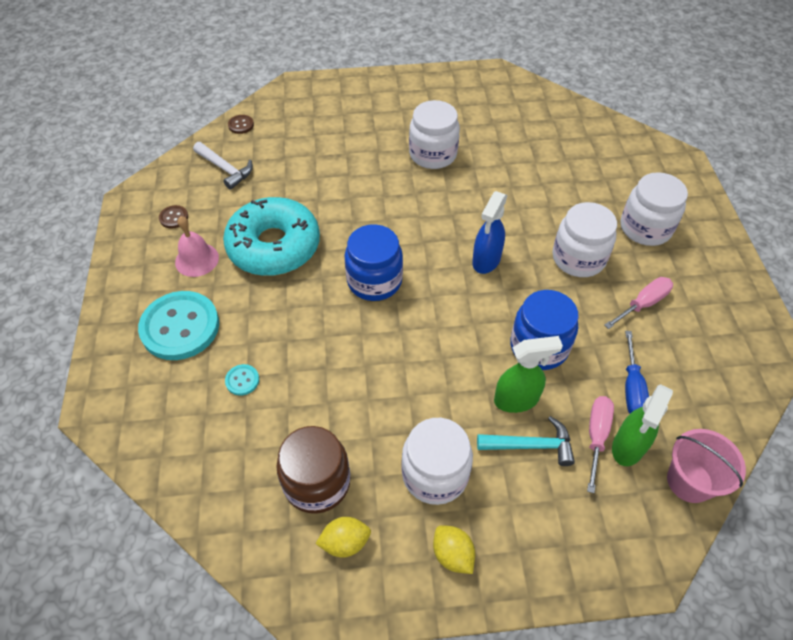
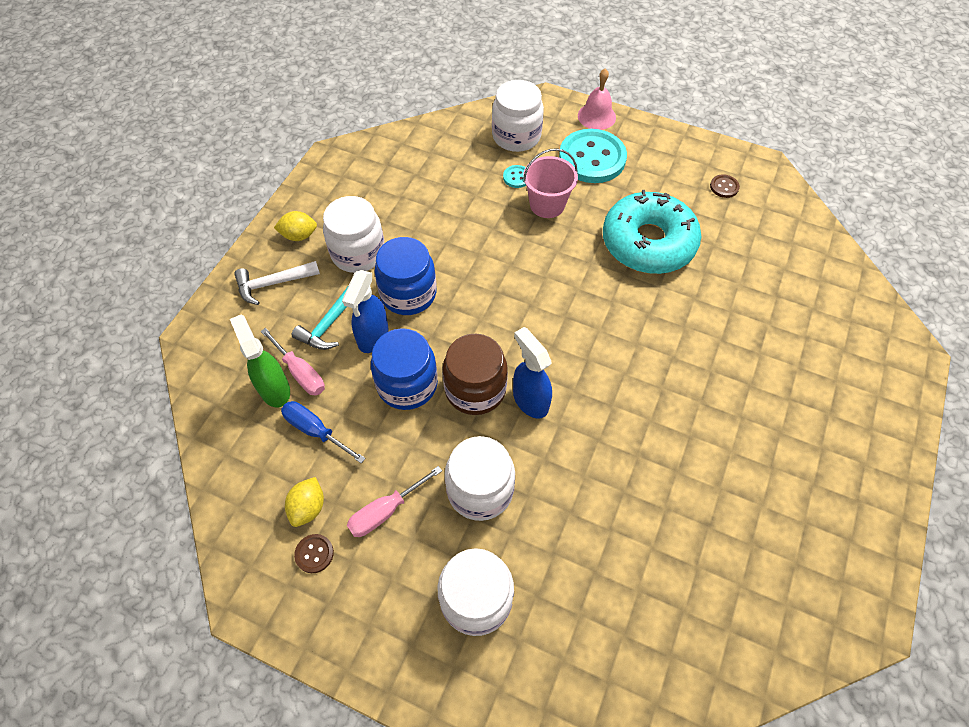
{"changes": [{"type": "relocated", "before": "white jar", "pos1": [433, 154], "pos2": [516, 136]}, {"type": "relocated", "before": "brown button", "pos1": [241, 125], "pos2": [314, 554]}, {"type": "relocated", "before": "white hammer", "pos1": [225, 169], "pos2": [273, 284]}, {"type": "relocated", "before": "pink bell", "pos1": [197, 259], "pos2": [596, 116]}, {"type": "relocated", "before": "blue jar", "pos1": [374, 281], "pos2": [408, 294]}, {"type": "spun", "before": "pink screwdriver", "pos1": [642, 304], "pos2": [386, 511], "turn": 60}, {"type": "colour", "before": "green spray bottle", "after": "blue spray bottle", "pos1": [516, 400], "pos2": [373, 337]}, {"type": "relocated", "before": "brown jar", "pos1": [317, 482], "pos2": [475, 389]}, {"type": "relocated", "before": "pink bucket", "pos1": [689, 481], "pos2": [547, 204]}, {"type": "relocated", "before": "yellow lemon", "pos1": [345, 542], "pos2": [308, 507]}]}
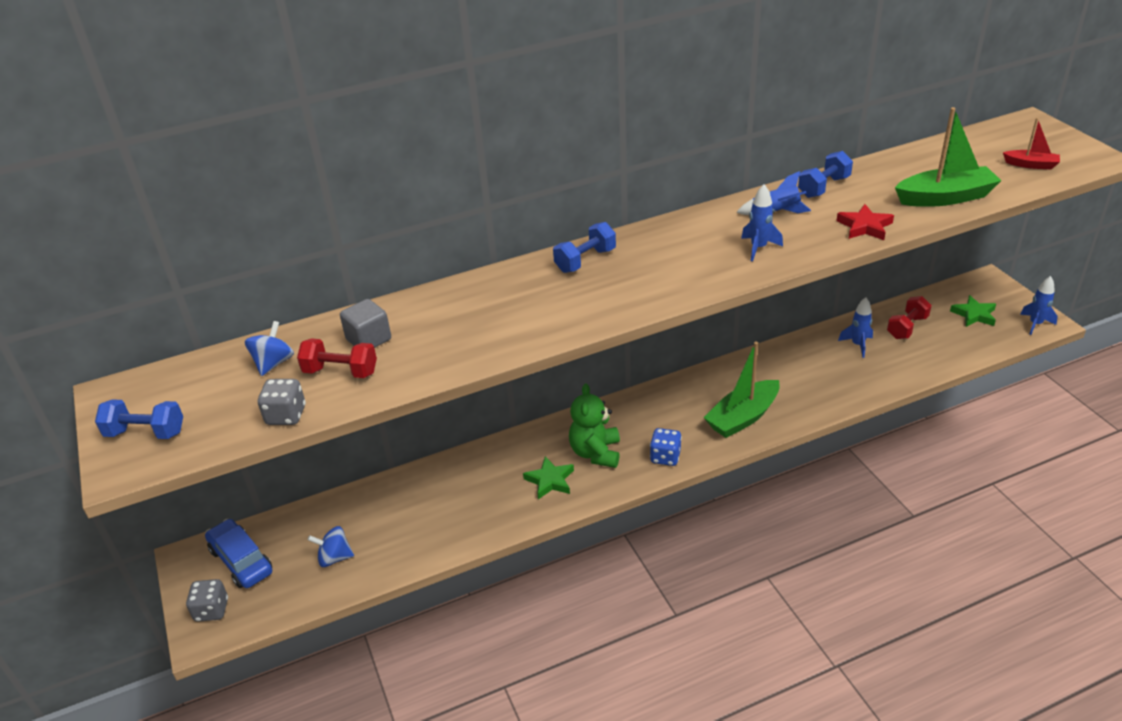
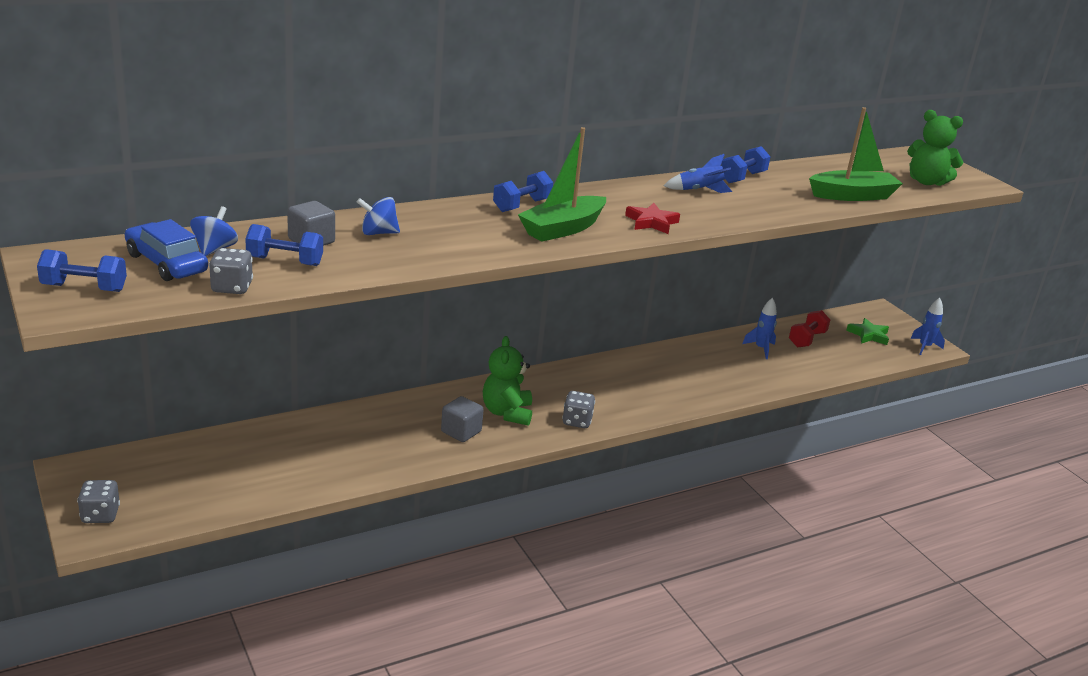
{"changes": [{"type": "exchanged", "before": "red boat", "after": "green teddy bear", "pos1": [1031, 165], "pos2": [926, 182]}, {"type": "missing", "before": "blue rocket", "pos1": [758, 248]}, {"type": "relocated", "before": "red star", "pos1": [865, 226], "pos2": [651, 222]}, {"type": "colour", "before": "red dumbbell", "after": "blue dumbbell", "pos1": [340, 372], "pos2": [285, 261]}, {"type": "relocated", "before": "green boat", "pos1": [742, 417], "pos2": [562, 229]}, {"type": "colour", "before": "blue dice", "after": "grey dice", "pos1": [665, 457], "pos2": [577, 421]}, {"type": "exchanged", "before": "green star", "after": "grey cube", "pos1": [550, 480], "pos2": [461, 432]}, {"type": "relocated", "before": "blue car", "pos1": [241, 561], "pos2": [166, 263]}, {"type": "relocated", "before": "blue spinning top", "pos1": [334, 558], "pos2": [378, 233]}]}
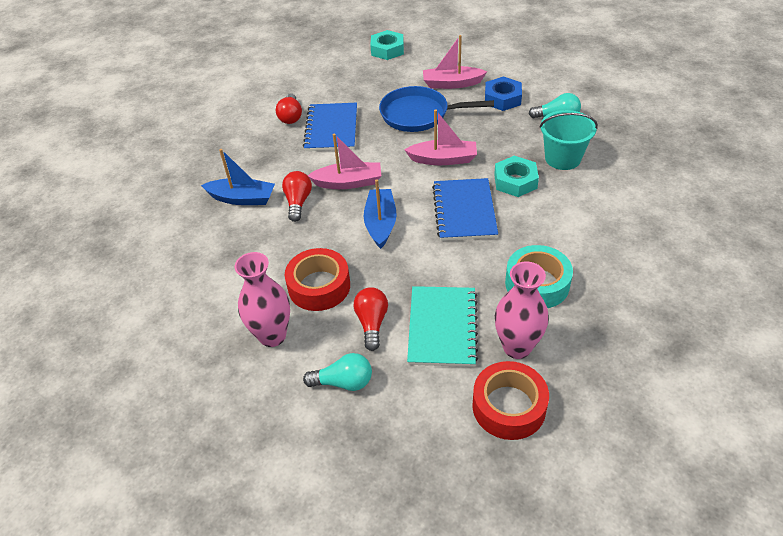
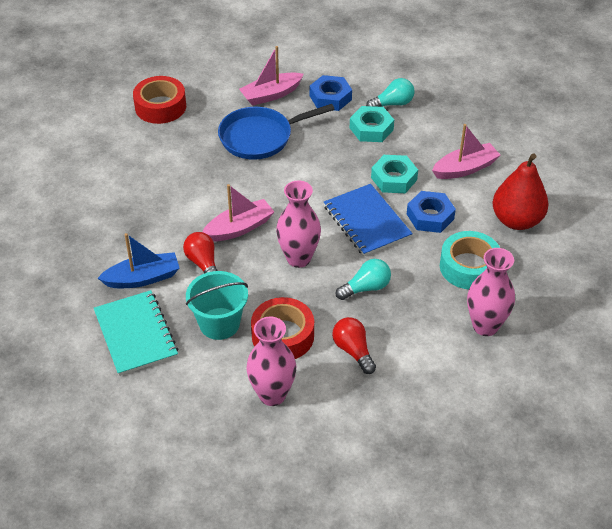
{"changes": [{"type": "relocated", "before": "turquoise nut", "pos1": [387, 50], "pos2": [371, 129]}, {"type": "missing", "before": "red light bulb", "pos1": [291, 116]}, {"type": "missing", "before": "blue notebook", "pos1": [331, 129]}, {"type": "relocated", "before": "pink boat", "pos1": [443, 159], "pos2": [465, 168]}, {"type": "relocated", "before": "turquoise bucket", "pos1": [562, 158], "pos2": [219, 323]}, {"type": "exchanged", "before": "blue boat", "after": "pink vase", "pos1": [380, 224], "pos2": [298, 258]}, {"type": "relocated", "before": "turquoise notebook", "pos1": [442, 327], "pos2": [136, 334]}, {"type": "relocated", "before": "turquoise light bulb", "pos1": [343, 382], "pos2": [366, 288]}, {"type": "relocated", "before": "red tape", "pos1": [509, 406], "pos2": [160, 106]}, {"type": "appeared", "after": "red pear", "pos2": [516, 220]}, {"type": "appeared", "after": "blue nut", "pos2": [430, 216]}]}
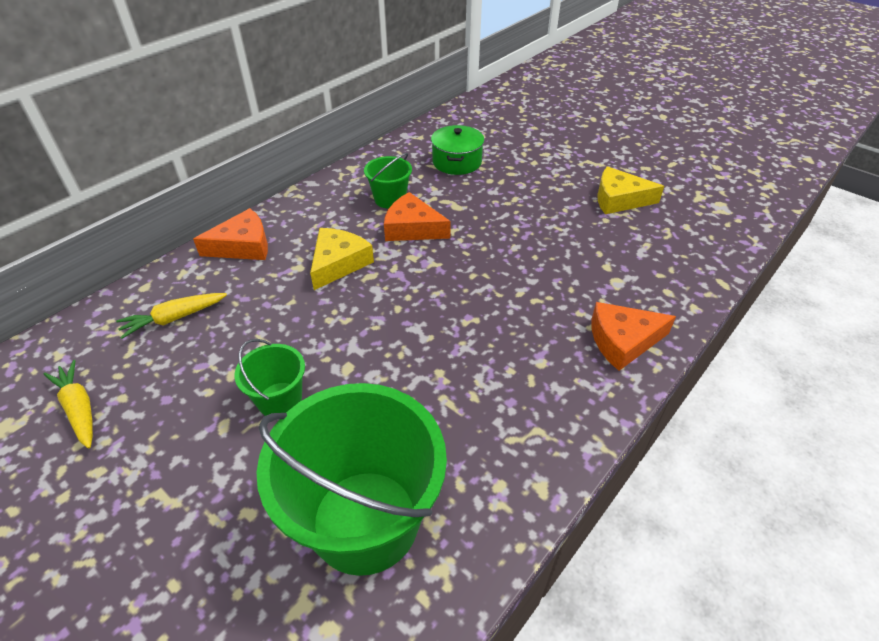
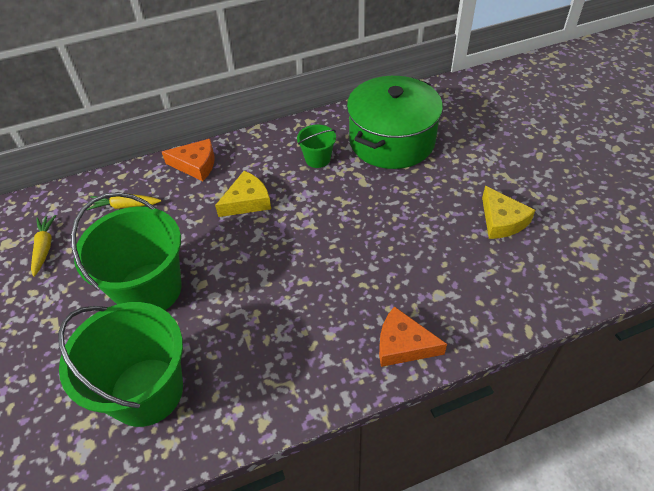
{"changes": [{"type": "size", "before": "green pot", "pos1": [457, 162], "pos2": [391, 140], "scale": 2.01}, {"type": "spun", "before": "yellow cheese", "pos1": [619, 199], "pos2": [501, 220], "turn": -150}, {"type": "missing", "before": "orange cheese", "pos1": [412, 228]}, {"type": "size", "before": "green bucket", "pos1": [280, 400], "pos2": [149, 289], "scale": 2.1}]}
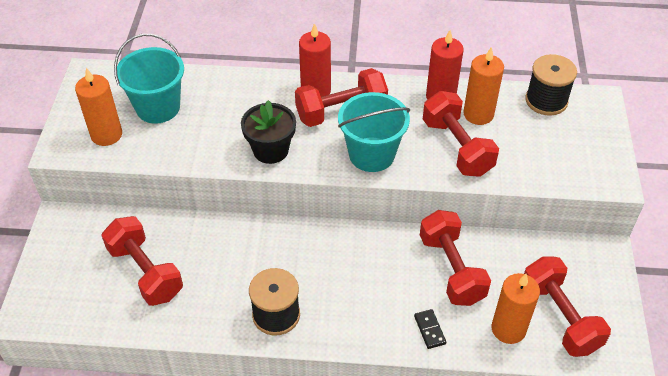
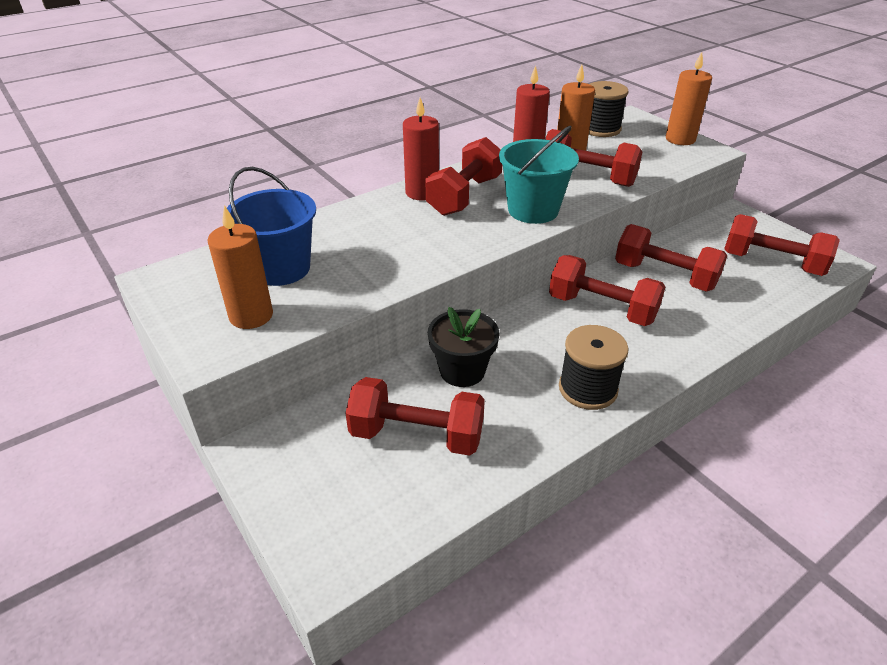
{"changes": [{"type": "colour", "before": "turquoise bucket", "after": "blue bucket", "pos1": [158, 107], "pos2": [281, 268]}, {"type": "relocated", "before": "black flower pot", "pos1": [270, 150], "pos2": [462, 371]}, {"type": "relocated", "before": "orange candle", "pos1": [508, 329], "pos2": [680, 139]}, {"type": "missing", "before": "black domino", "pos1": [429, 330]}, {"type": "appeared", "after": "red dumbbell", "pos2": [602, 308]}]}
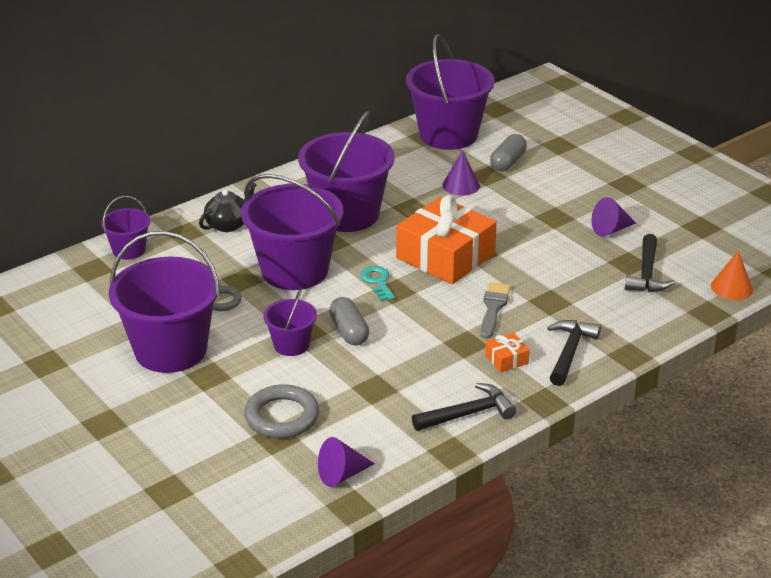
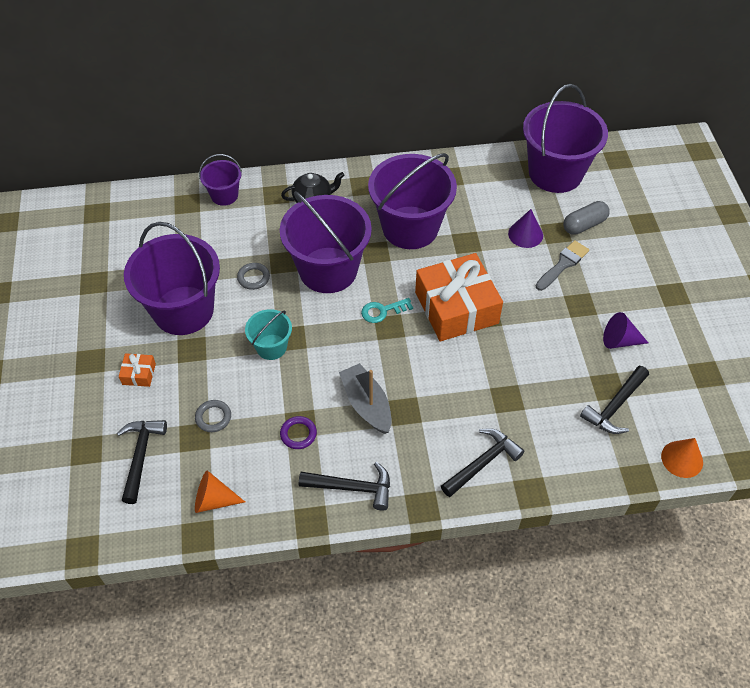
{"changes": [{"type": "spun", "before": "turquoise key", "pos1": [377, 282], "pos2": [382, 311], "turn": -120}, {"type": "relocated", "before": "grey brush", "pos1": [493, 308], "pos2": [563, 264]}, {"type": "colour", "before": "purple bucket", "after": "turquoise bucket", "pos1": [291, 345], "pos2": [271, 347]}, {"type": "missing", "before": "grey capsule", "pos1": [349, 331]}, {"type": "relocated", "before": "orange gift", "pos1": [506, 359], "pos2": [139, 374]}, {"type": "size", "before": "grey ring", "pos1": [282, 416], "pos2": [213, 417], "scale": 0.56}, {"type": "colour", "before": "purple cone", "after": "orange cone", "pos1": [342, 474], "pos2": [214, 500]}, {"type": "appeared", "after": "grey boat", "pos2": [367, 404]}, {"type": "appeared", "after": "purple ring", "pos2": [298, 434]}, {"type": "appeared", "after": "black hammer", "pos2": [141, 456]}]}
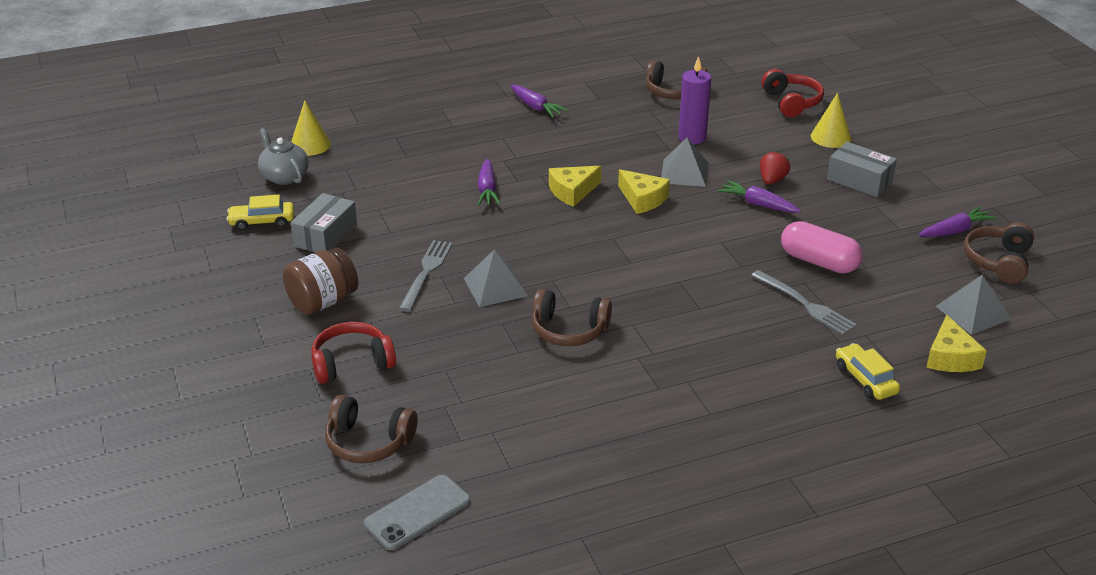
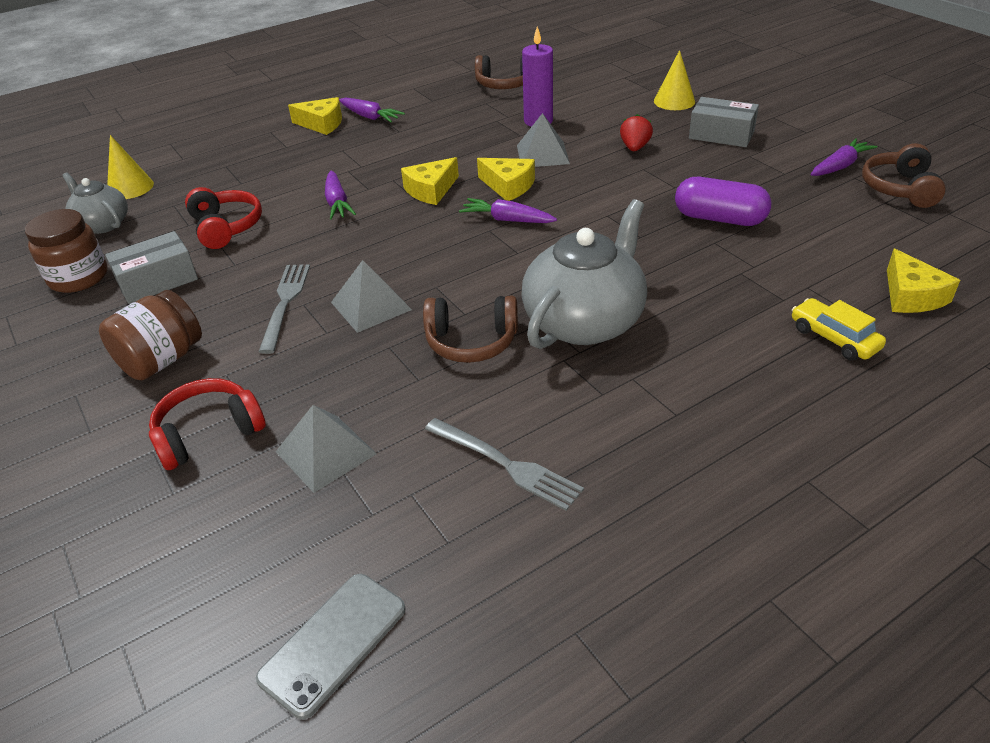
{"changes": [{"type": "relocated", "before": "red headphones", "pos1": [791, 102], "pos2": [226, 227]}, {"type": "relocated", "before": "purple carrot", "pos1": [758, 204], "pos2": [507, 220]}, {"type": "spun", "before": "grey box", "pos1": [325, 235], "pos2": [157, 281], "turn": 45}, {"type": "exchanged", "before": "yellow car", "after": "brown jar", "pos1": [262, 222], "pos2": [79, 277]}, {"type": "colour", "before": "pink capsule", "after": "purple capsule", "pos1": [819, 262], "pos2": [719, 218]}, {"type": "relocated", "before": "grey fork", "pos1": [806, 304], "pos2": [507, 465]}, {"type": "relocated", "before": "grey pyramid", "pos1": [972, 312], "pos2": [325, 452]}, {"type": "missing", "before": "brown headphones", "pos1": [368, 442]}, {"type": "appeared", "after": "yellow cheese", "pos2": [322, 124]}, {"type": "appeared", "after": "grey teapot", "pos2": [584, 321]}]}
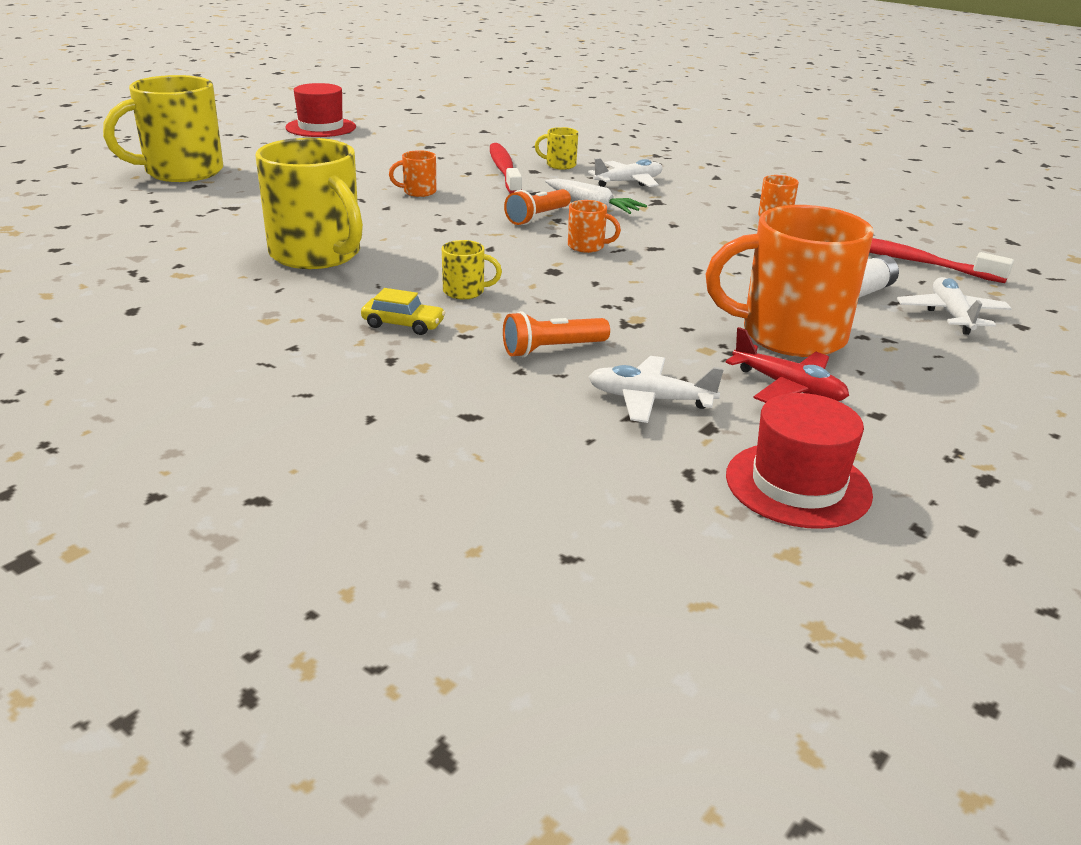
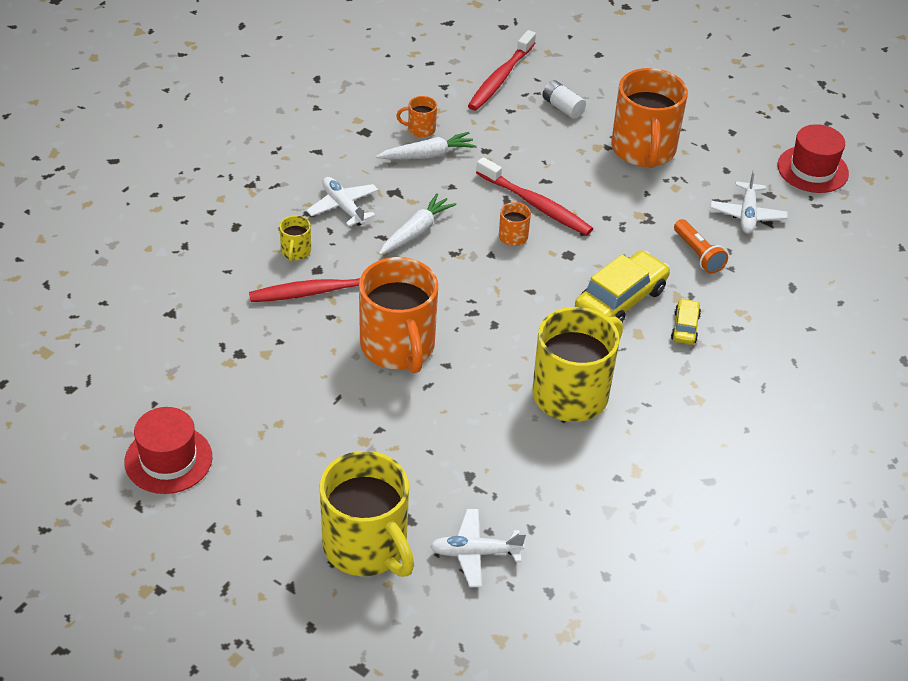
{"changes": [{"type": "size", "before": "orange mug", "pos1": [418, 192], "pos2": [398, 347], "scale": 2.36}, {"type": "missing", "before": "orange flashlight", "pos1": [537, 217]}, {"type": "exchanged", "before": "yellow mug", "after": "yellow car", "pos1": [465, 292], "pos2": [621, 300]}, {"type": "relocated", "before": "white plane", "pos1": [951, 315], "pos2": [475, 553]}, {"type": "missing", "before": "red plane", "pos1": [788, 387]}, {"type": "appeared", "after": "white carrot", "pos2": [427, 155]}, {"type": "appeared", "after": "red toothbrush", "pos2": [536, 205]}]}
